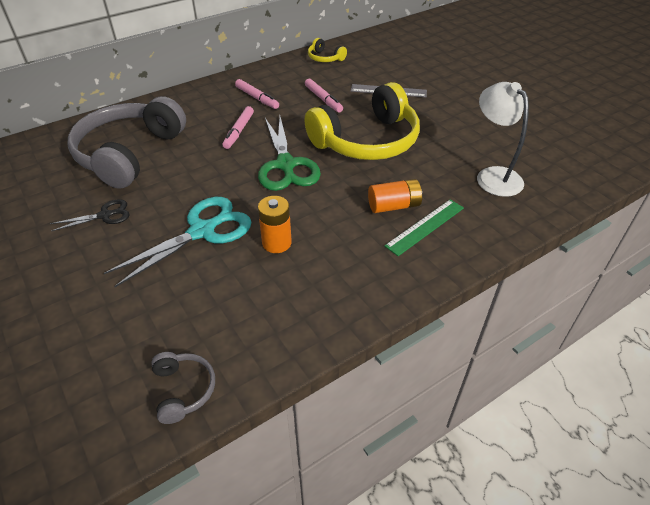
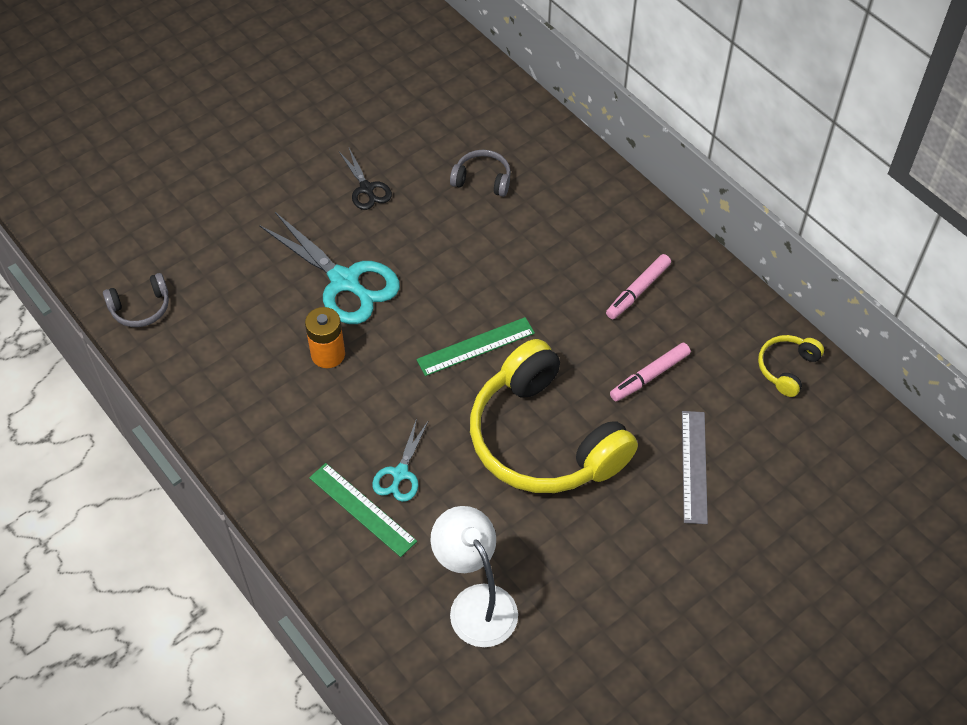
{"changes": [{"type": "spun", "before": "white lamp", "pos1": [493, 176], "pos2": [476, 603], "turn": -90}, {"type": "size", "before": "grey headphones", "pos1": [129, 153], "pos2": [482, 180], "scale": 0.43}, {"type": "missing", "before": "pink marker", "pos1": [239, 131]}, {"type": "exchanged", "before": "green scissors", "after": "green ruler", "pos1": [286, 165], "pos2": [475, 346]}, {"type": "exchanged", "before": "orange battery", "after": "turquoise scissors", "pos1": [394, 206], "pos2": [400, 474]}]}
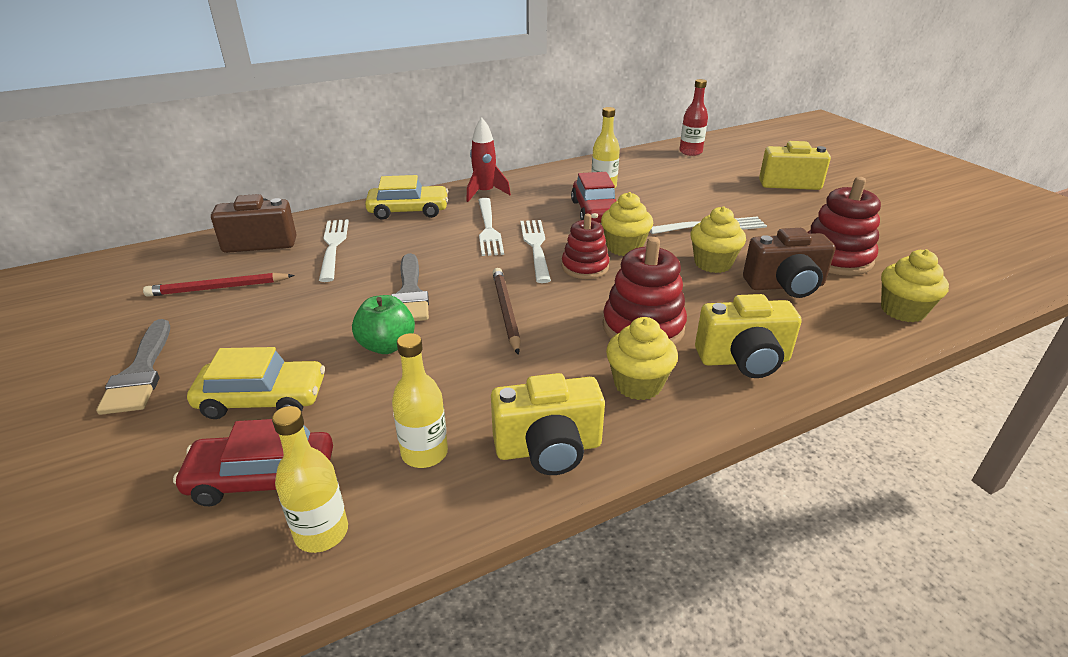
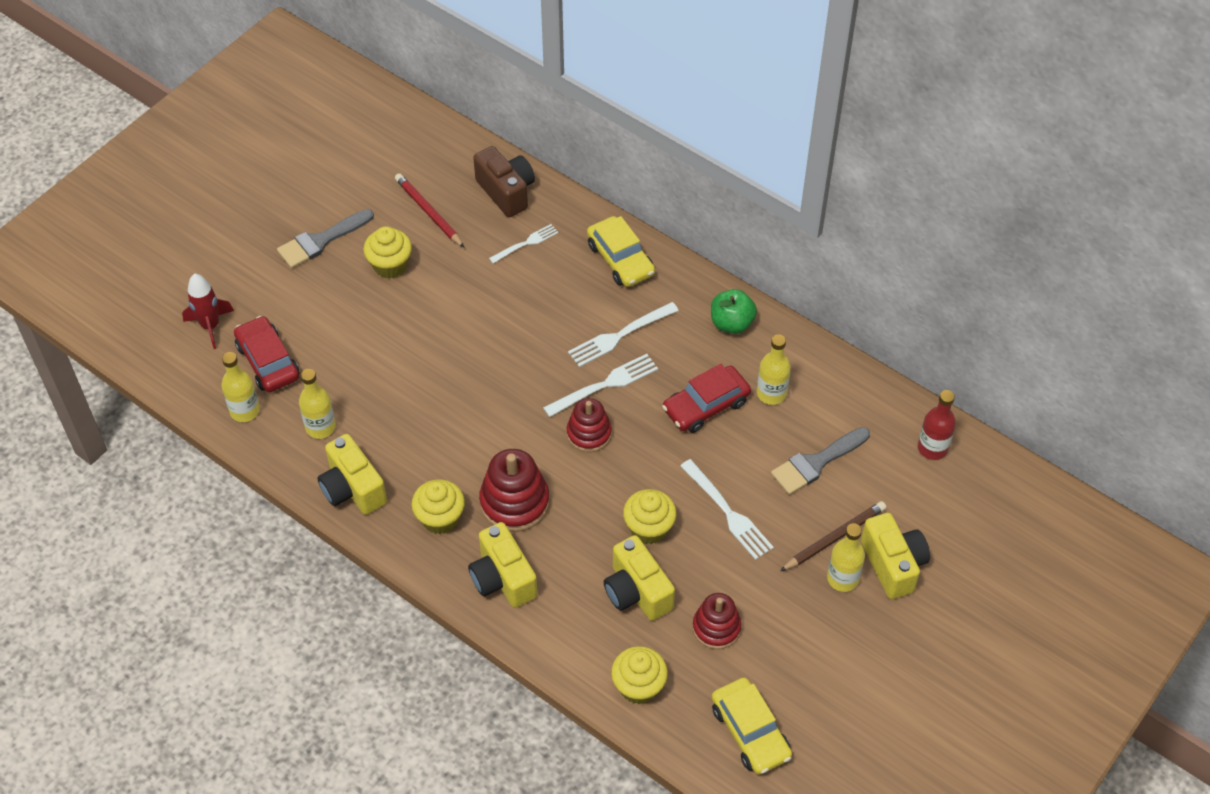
{"changes": [{"type": "relocated", "before": "red rocket", "pos1": [485, 193], "pos2": [210, 326]}, {"type": "size", "before": "red stacking toy", "pos1": [836, 258], "pos2": [716, 628], "scale": 0.67}, {"type": "relocated", "before": "yellow cupcake", "pos1": [624, 247], "pos2": [390, 265]}, {"type": "size", "before": "white fork", "pos1": [333, 247], "pos2": [526, 243], "scale": 0.65}, {"type": "colour", "before": "brown camera", "after": "yellow camera", "pos1": [785, 286], "pos2": [637, 592]}, {"type": "relocated", "before": "grey brush", "pos1": [410, 294], "pos2": [816, 463]}, {"type": "relocated", "before": "brown pencil", "pos1": [506, 311], "pos2": [834, 538]}, {"type": "relocated", "before": "green apple", "pos1": [387, 345], "pos2": [731, 323]}, {"type": "relocated", "before": "yellow car", "pos1": [262, 399], "pos2": [750, 732]}, {"type": "appeared", "after": "yellow bottle", "pos2": [842, 578]}]}
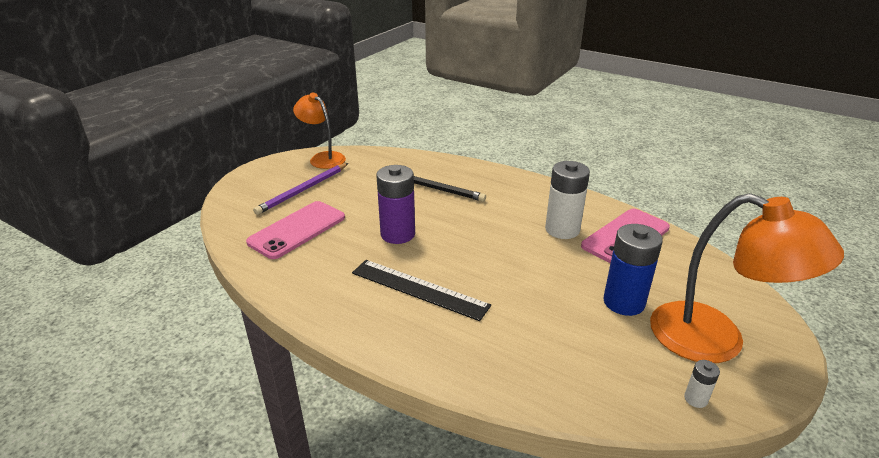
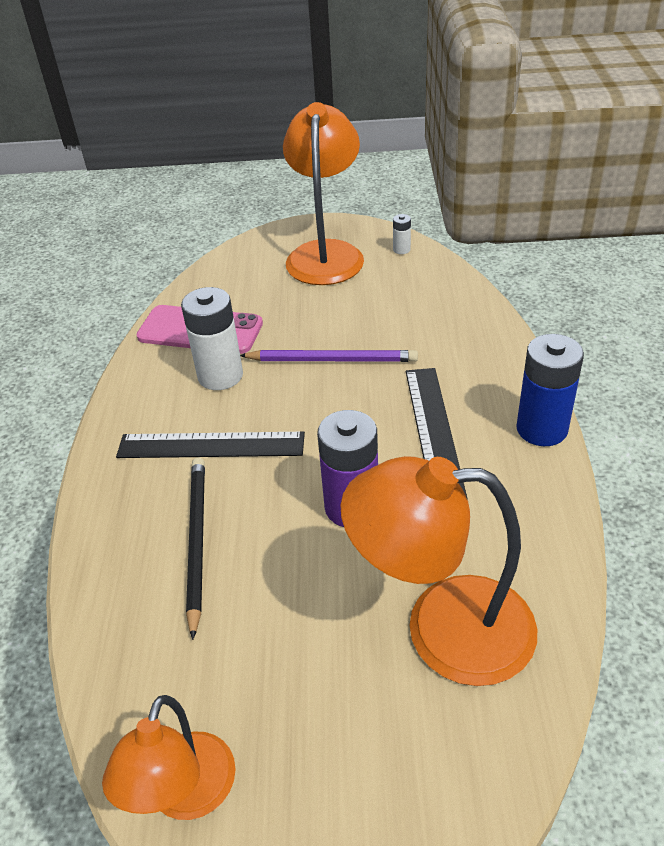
{"changes": [{"type": "relocated", "before": "purple pencil", "pos1": [303, 190], "pos2": [332, 360]}, {"type": "exchanged", "before": "pink phone", "after": "orange lamp", "pos1": [297, 230], "pos2": [443, 628]}, {"type": "relocated", "before": "blue battery", "pos1": [624, 302], "pos2": [541, 429]}, {"type": "appeared", "after": "black ruler", "pos2": [211, 445]}]}
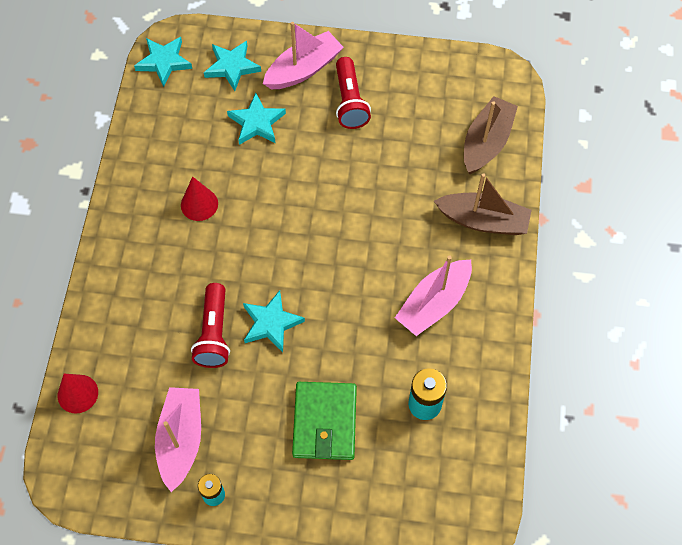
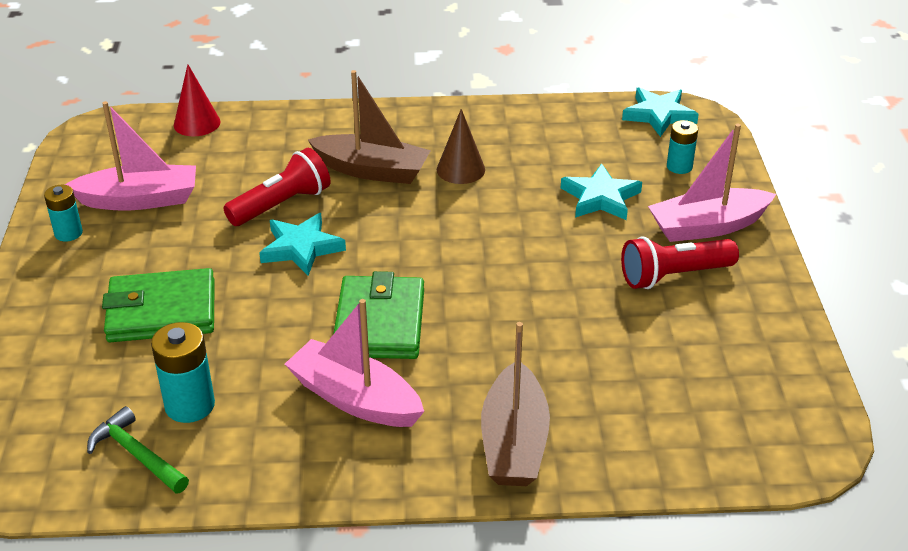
{"changes": [{"type": "spun", "before": "pink boat", "pos1": [303, 69], "pos2": [707, 226], "turn": 120}, {"type": "exchanged", "before": "turquoise star", "after": "turquoise battery", "pos1": [232, 67], "pos2": [679, 166]}, {"type": "relocated", "before": "brown boat", "pos1": [486, 142], "pos2": [372, 170]}, {"type": "colour", "before": "red cone", "after": "brown cone", "pos1": [199, 204], "pos2": [460, 169]}, {"type": "spun", "before": "red flashlight", "pos1": [214, 333], "pos2": [281, 205], "turn": 150}, {"type": "appeared", "after": "green wallet", "pos2": [379, 323]}, {"type": "appeared", "after": "green hammer", "pos2": [137, 455]}]}
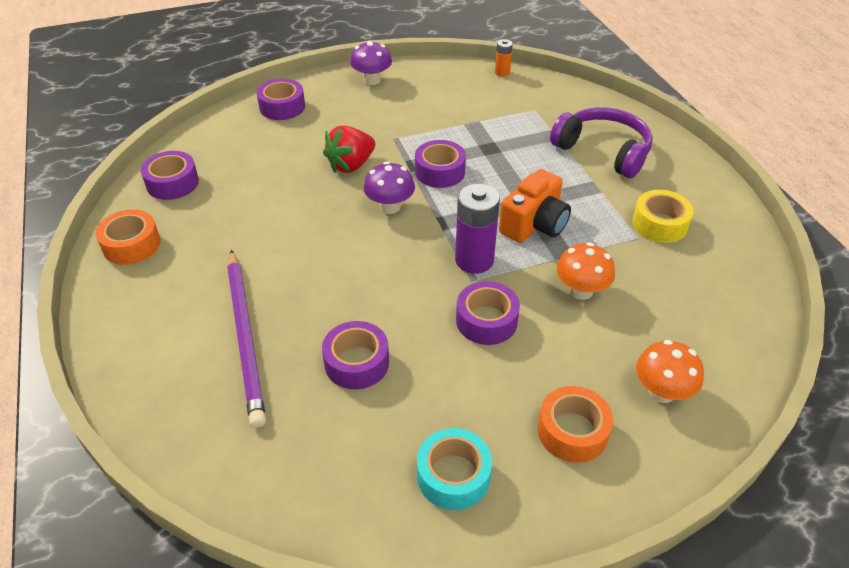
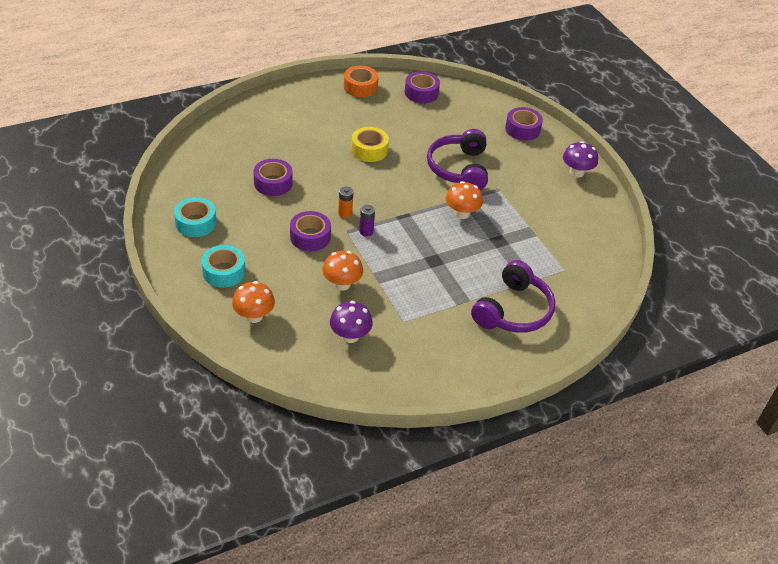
{"changes": [{"type": "relocated", "before": "orange battery", "pos1": [502, 72], "pos2": [345, 213]}, {"type": "exchanged", "before": "red strawberry", "after": "purple headphones", "pos1": [351, 165], "pos2": [459, 169]}, {"type": "exchanged", "before": "purple tape", "after": "orange mushroom", "pos1": [440, 172], "pos2": [462, 213]}, {"type": "relocated", "before": "purple mushroom", "pos1": [390, 207], "pos2": [350, 336]}, {"type": "missing", "before": "orange camera", "pos1": [534, 224]}, {"type": "size", "before": "purple battery", "pos1": [474, 260], "pos2": [366, 231], "scale": 0.52}, {"type": "relocated", "before": "yellow tape", "pos1": [659, 224], "pos2": [369, 150]}, {"type": "missing", "before": "purple pencil", "pos1": [245, 337]}, {"type": "colour", "before": "orange tape", "after": "turquoise tape", "pos1": [572, 431], "pos2": [224, 272]}]}
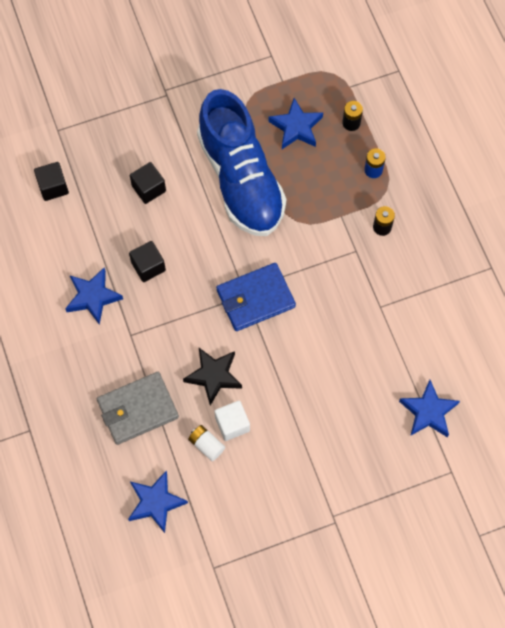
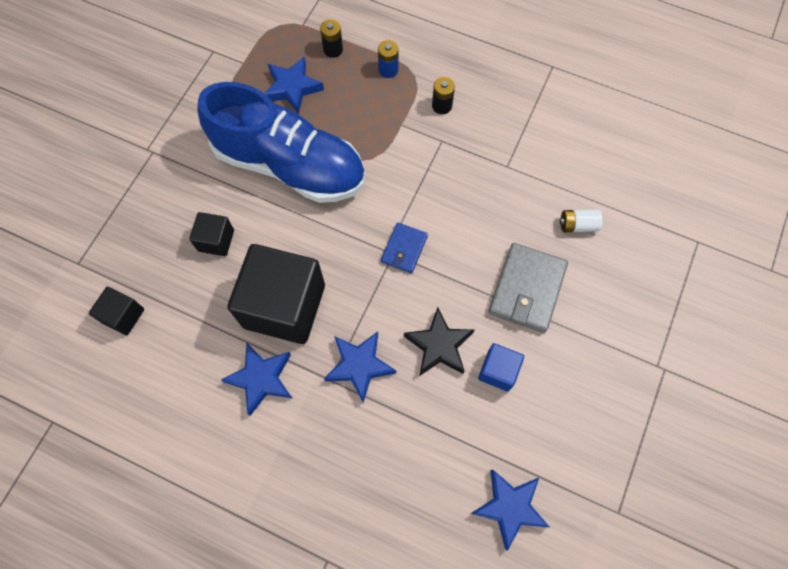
{"changes": [{"type": "size", "before": "black cube", "pos1": [148, 266], "pos2": [284, 306], "scale": 2.13}, {"type": "size", "before": "blue wallet", "pos1": [255, 298], "pos2": [404, 249], "scale": 0.58}, {"type": "relocated", "before": "grey wallet", "pos1": [137, 409], "pos2": [527, 289]}, {"type": "relocated", "before": "blue star", "pos1": [428, 412], "pos2": [359, 366]}, {"type": "colour", "before": "white cube", "after": "blue cube", "pos1": [232, 424], "pos2": [498, 371]}, {"type": "relocated", "before": "white battery", "pos1": [206, 445], "pos2": [577, 225]}]}
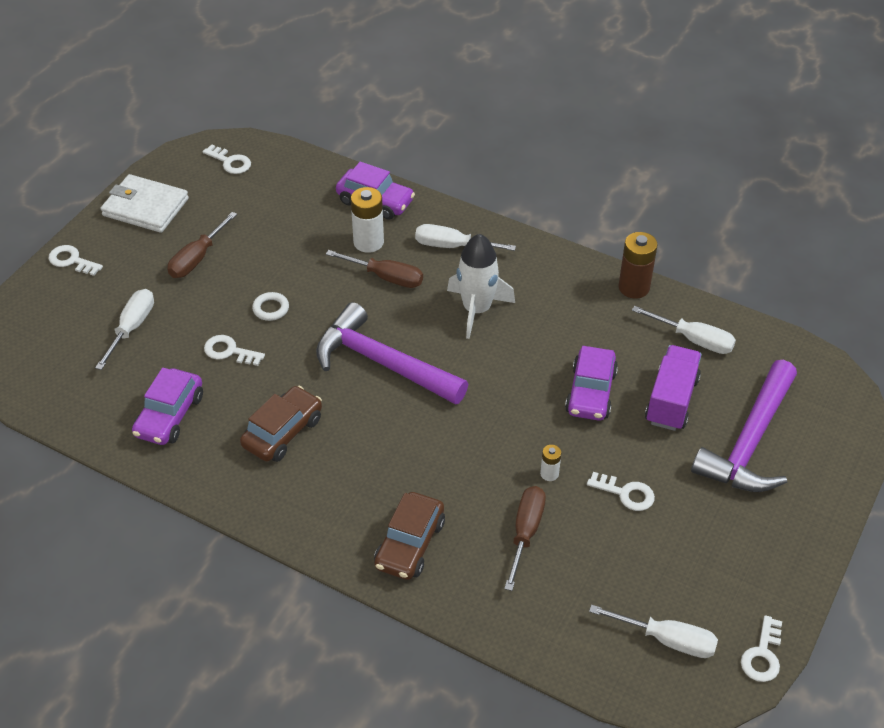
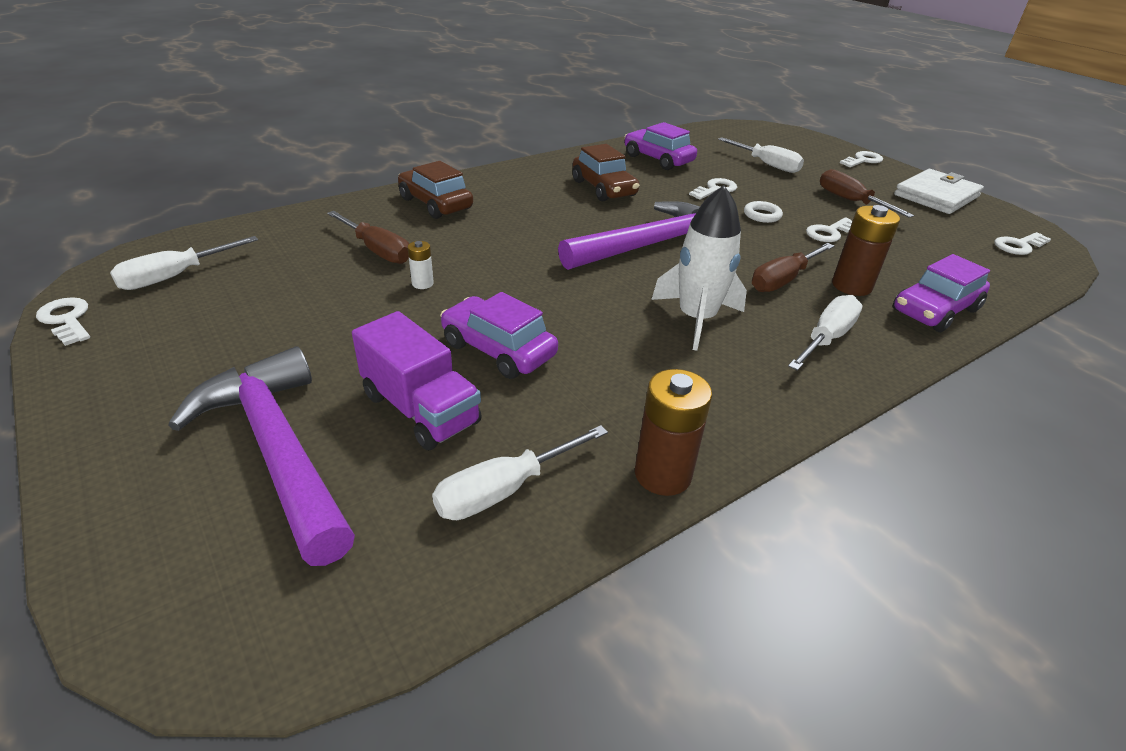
{"changes": [{"type": "colour", "before": "white battery", "after": "brown battery", "pos1": [368, 242], "pos2": [851, 286]}, {"type": "relocated", "before": "white key", "pos1": [626, 493], "pos2": [829, 232]}]}
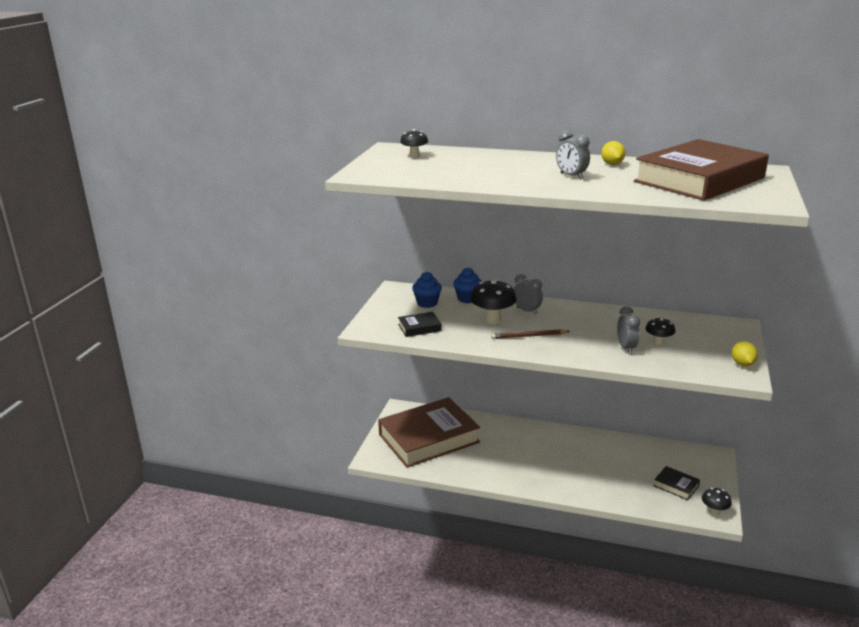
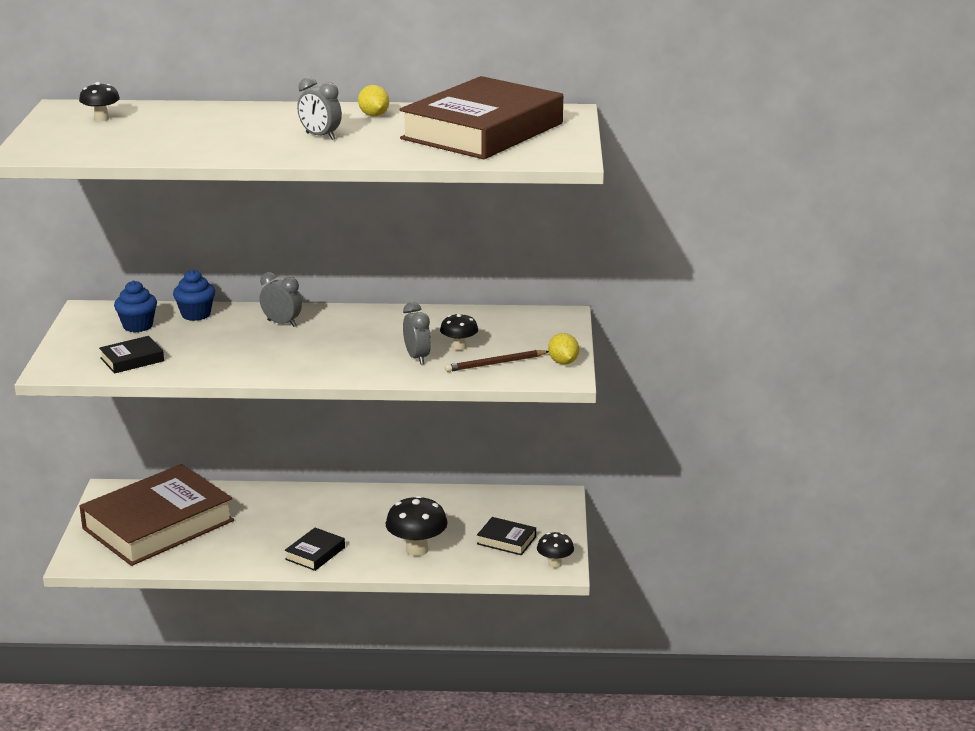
{"changes": [{"type": "relocated", "before": "black mushroom", "pos1": [492, 320], "pos2": [417, 550]}, {"type": "relocated", "before": "brown pencil", "pos1": [528, 336], "pos2": [495, 363]}, {"type": "appeared", "after": "black book", "pos2": [315, 553]}]}
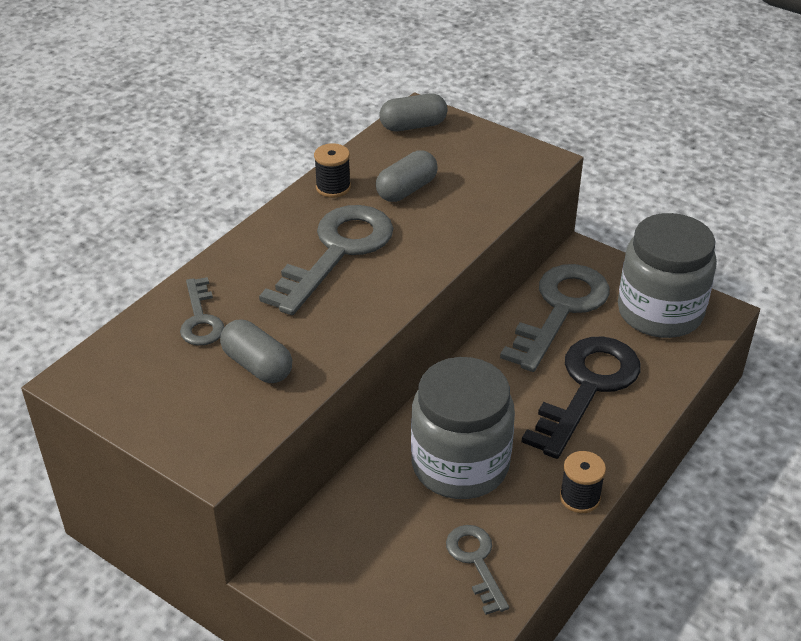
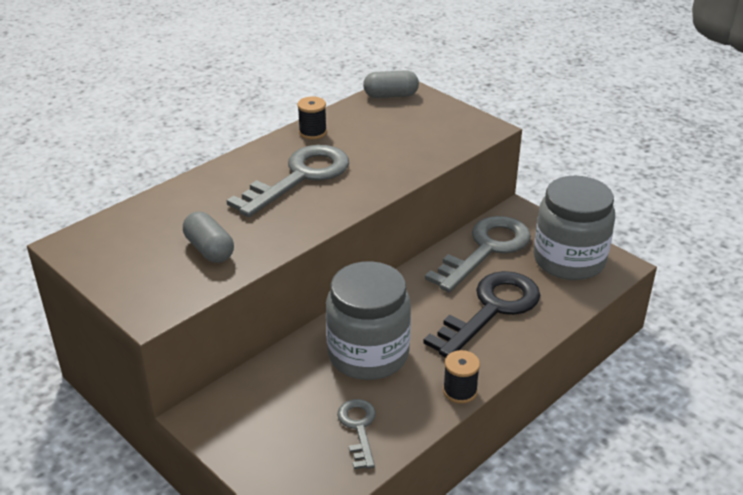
{"changes": [{"type": "missing", "before": "grey capsule", "pos1": [406, 190]}, {"type": "missing", "before": "grey key", "pos1": [201, 319]}]}
